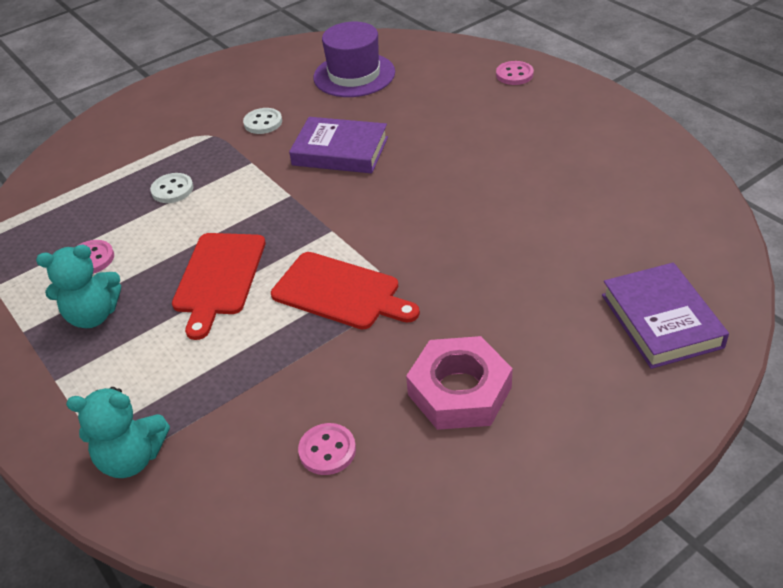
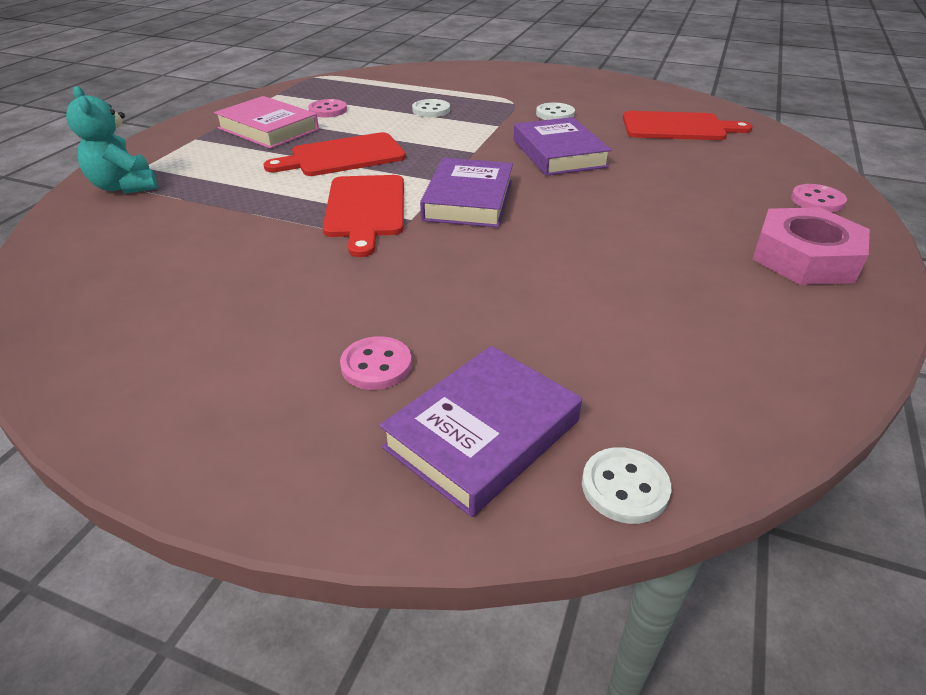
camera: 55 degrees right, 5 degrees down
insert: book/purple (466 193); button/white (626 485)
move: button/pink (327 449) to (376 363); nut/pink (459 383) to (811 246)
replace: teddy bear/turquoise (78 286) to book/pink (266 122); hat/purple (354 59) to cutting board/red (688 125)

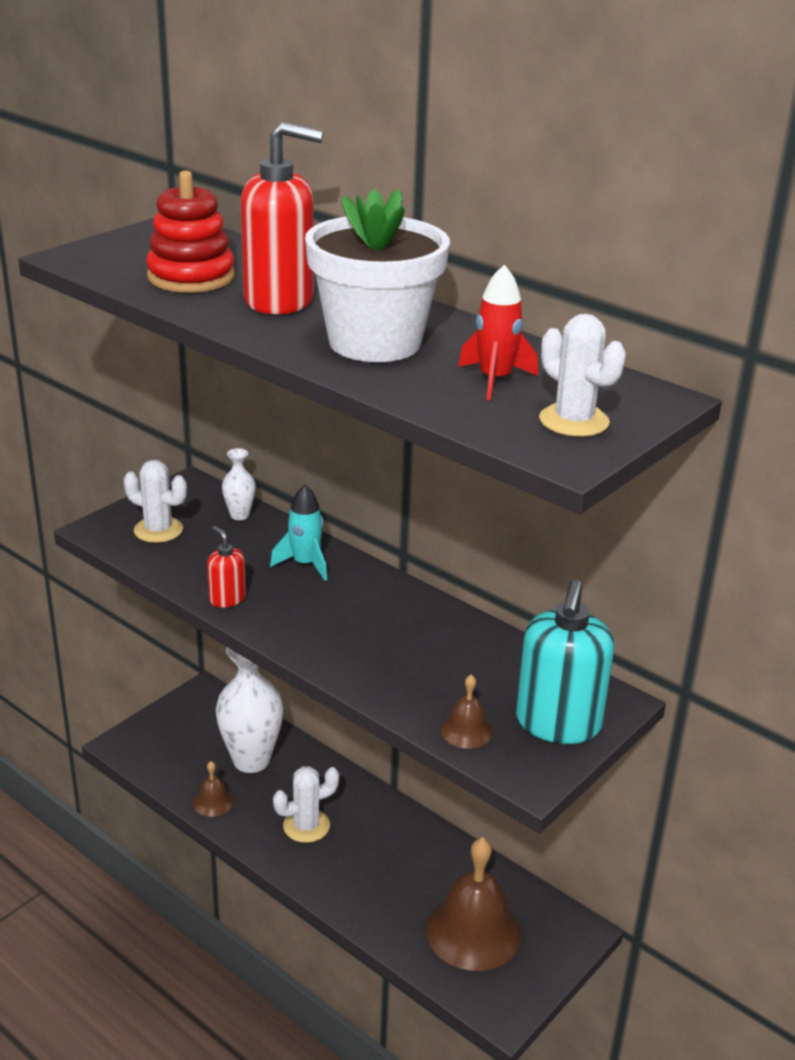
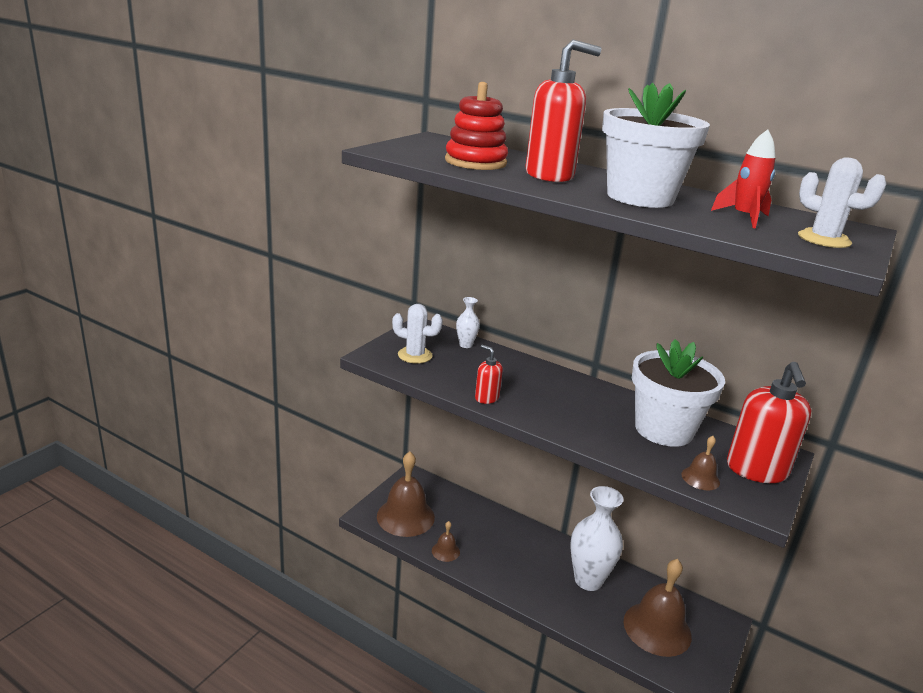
camera: 10 degrees left, 5 degrees down
delete: rocket/turquoise (298 533); cactus/white (306 804)
insert: bell/brown (406 494); flower pot/white (678 393)
move: vase/white (249 710) to (596 538)
recolor: soap dispenser/turquoise (565 662) to soap dispenser/red (769 422)

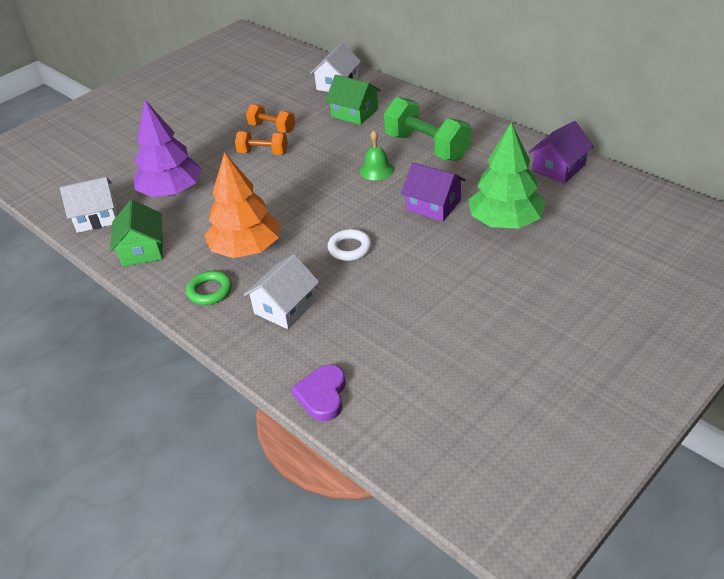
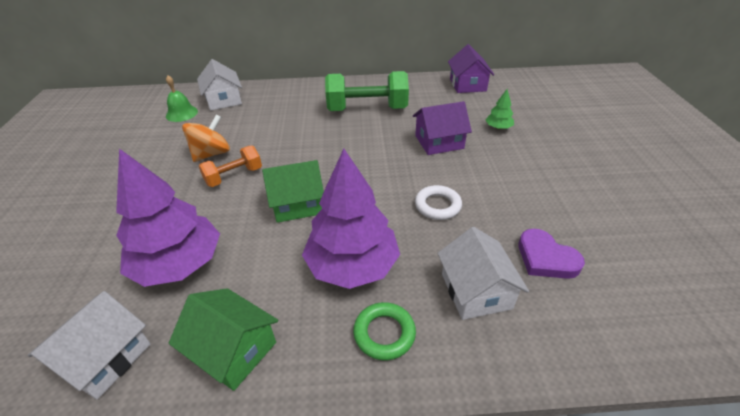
camera: 50 degrees left, 0 degrees up
move: heart/purple (318 393) to (552 254); house/green (353 100) to (293 191); bell/green (376 155) to (182 98)
replace: dumbbell/orange (270 118) to spinning top/orange (206 138)
recolor: tree/orange (242 205) to tree/purple (351 219)
resize: tree/green (507 175) = (499 109) x0.43

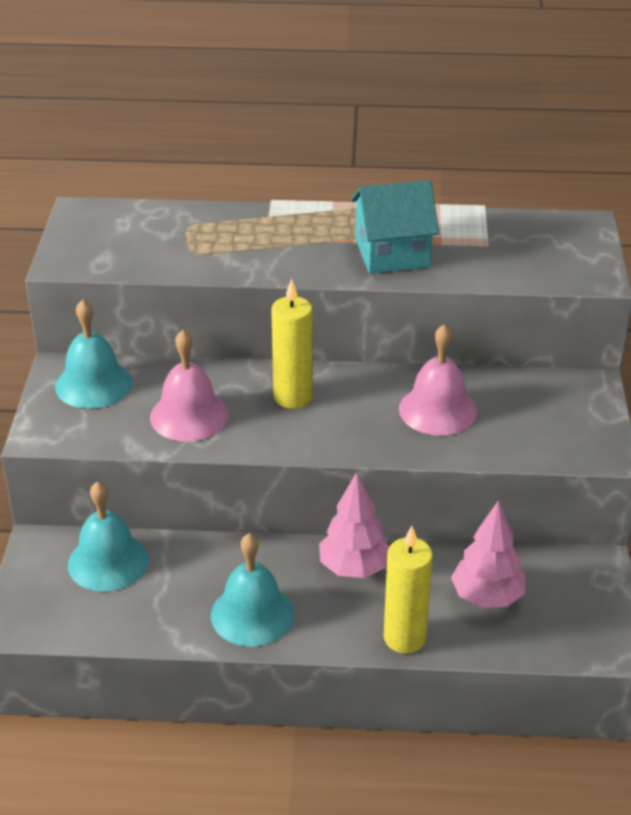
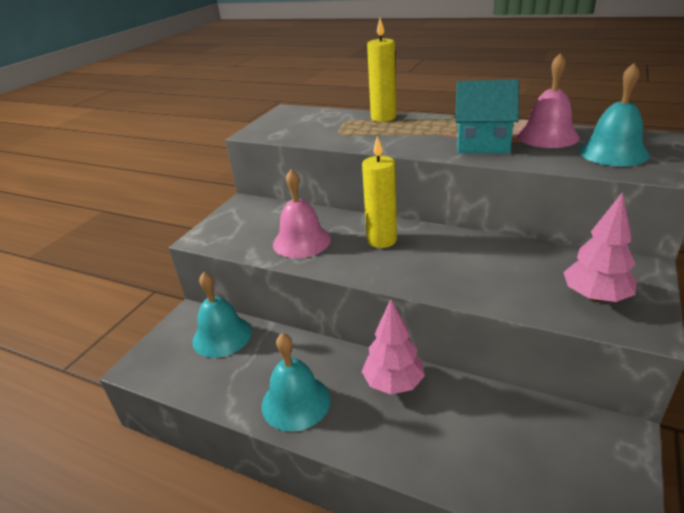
camera: 25 degrees right, 5 degrees down
move: bell/turquoise (93 354) to (614 114); candle/yellow (408 589) to (381 70); bell/pink (438 380) to (548 100); tree/pink (488 554) to (600 247)

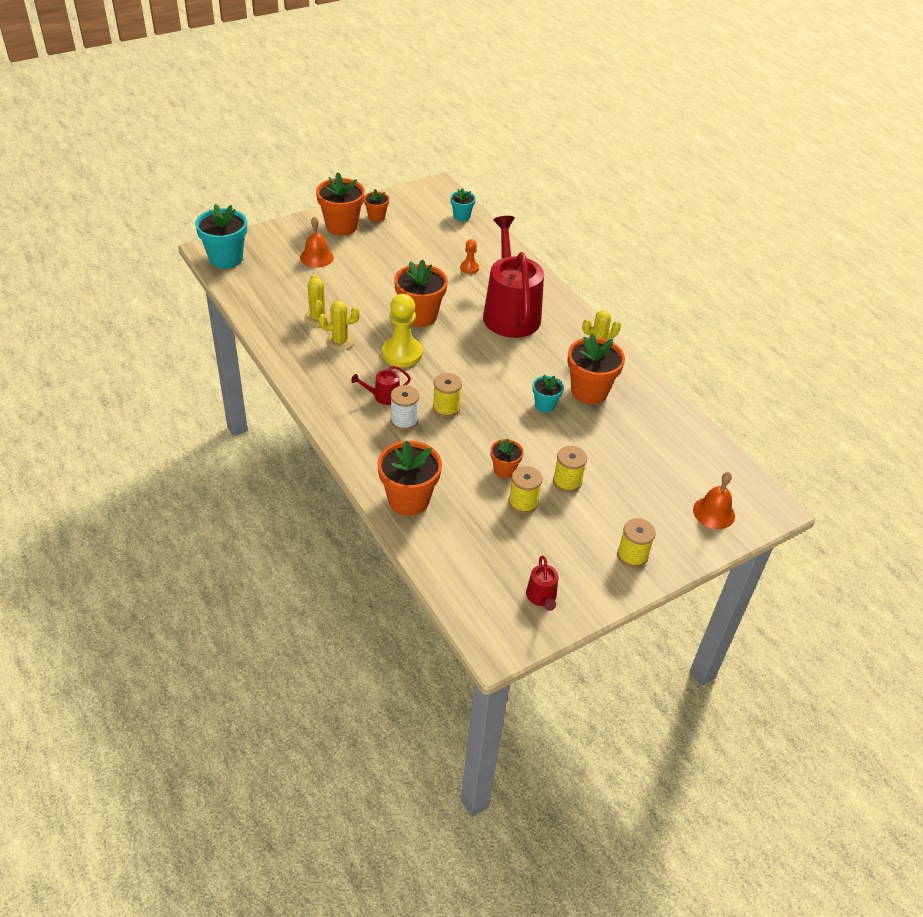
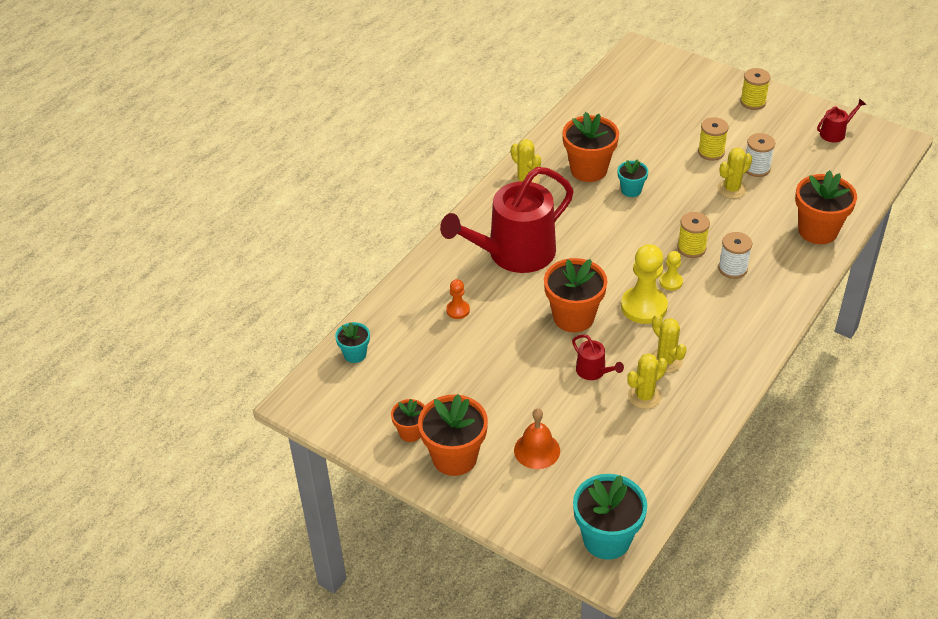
camera: 110 degrees left, 0 degrees up
delete: bell/orange (714 500)
insert: pawn/yellow (671 270)
move: watering can/red (381 385) to (598 357)
replace: flower pot/orange (506 458) to cactus/yellow (734 173)
recolor: spool/yellow (525 490) to spool/white (760 155)

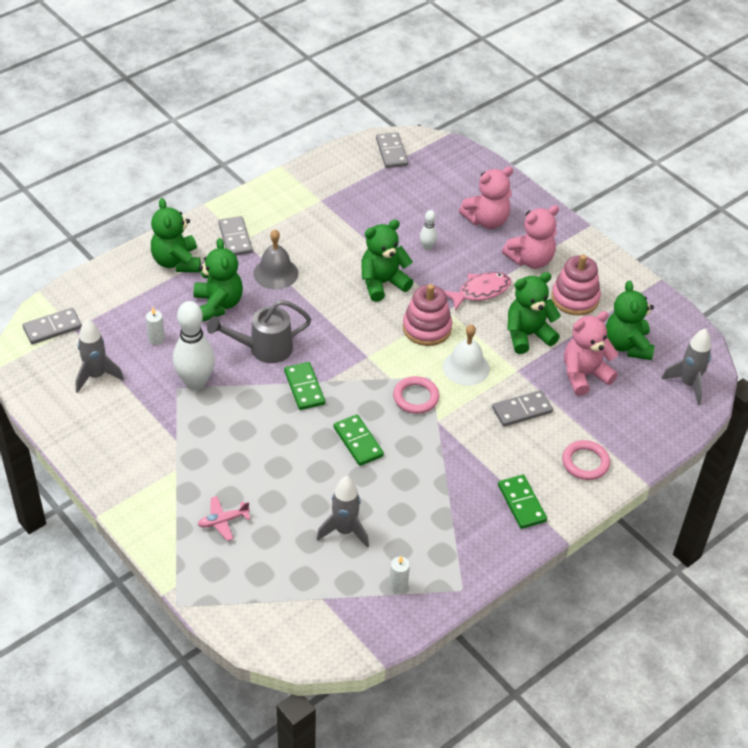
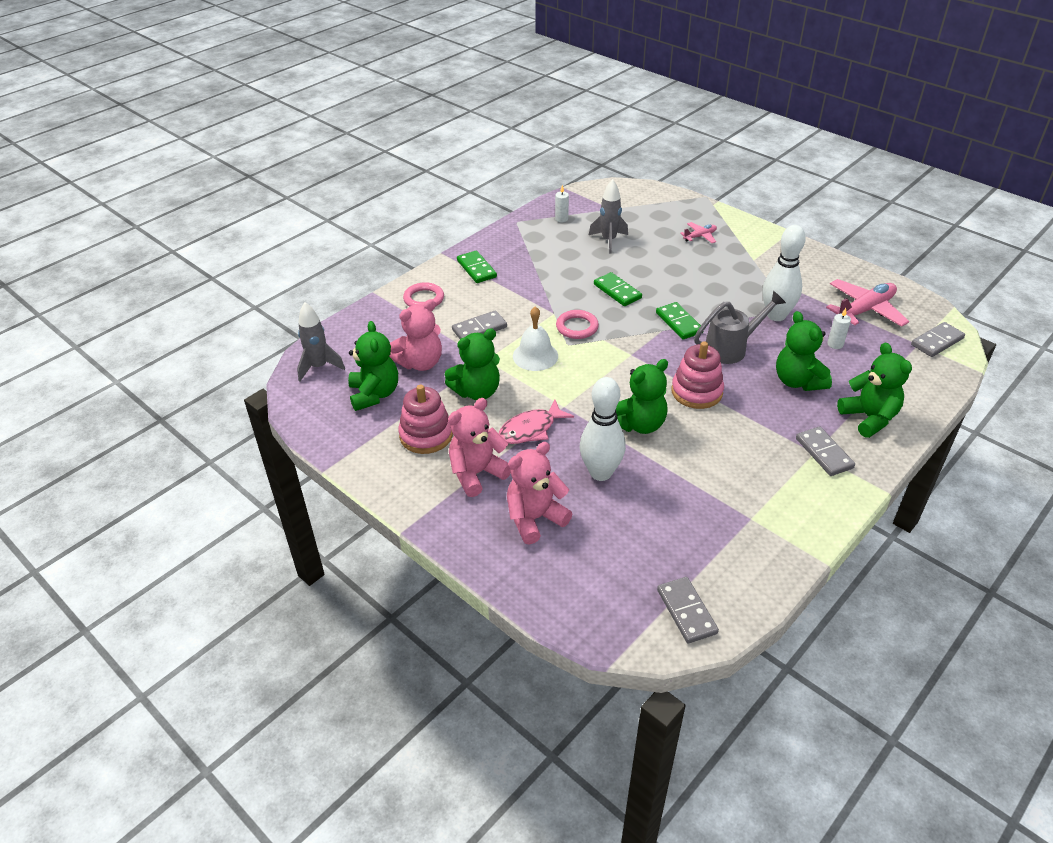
camera: 175 degrees right, 5 degrees down
delete: bell/grey (276 259)
move: stacking toy/pink (427 315) to (697 375)
replace: rocket/grey (99 356) to plane/pink (867 303)
resize: bowling pin/white (428 230) = (603 429) x2.12

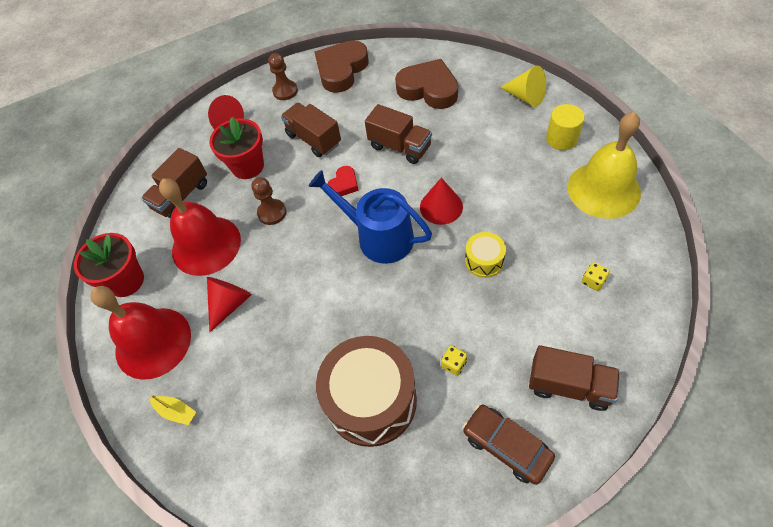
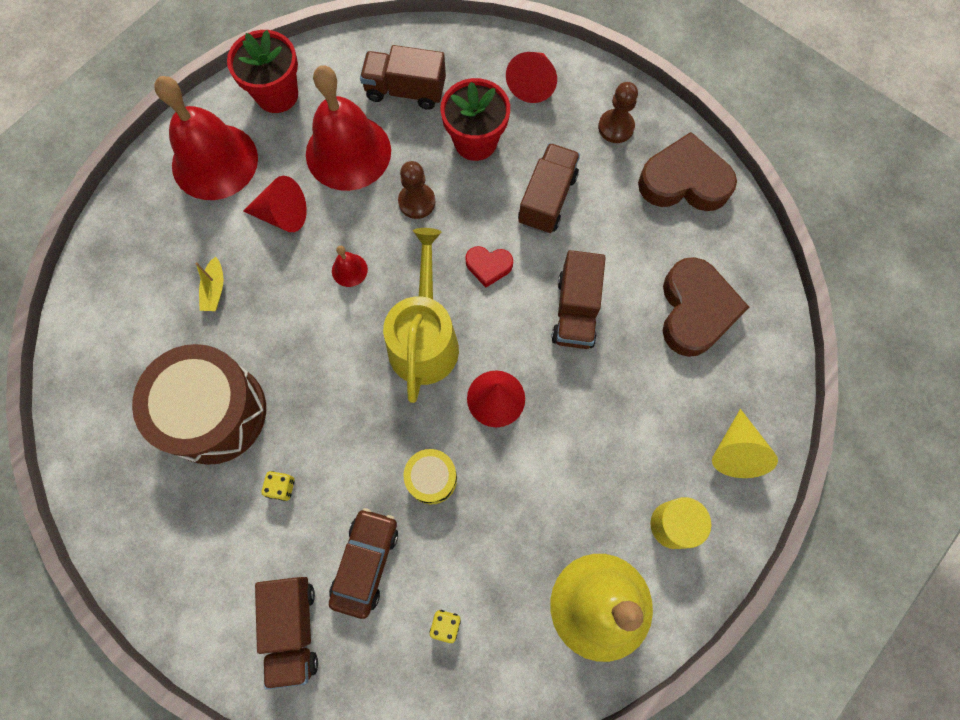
camera: 60 degrees right, 15 degrees up
insert: bell/red (350 266)
move: boat/yellow (173 410) to (209 283); car/brown (509 445) to (363 563)
recolor: watering can/blue (370 217) to watering can/yellow (421 315)

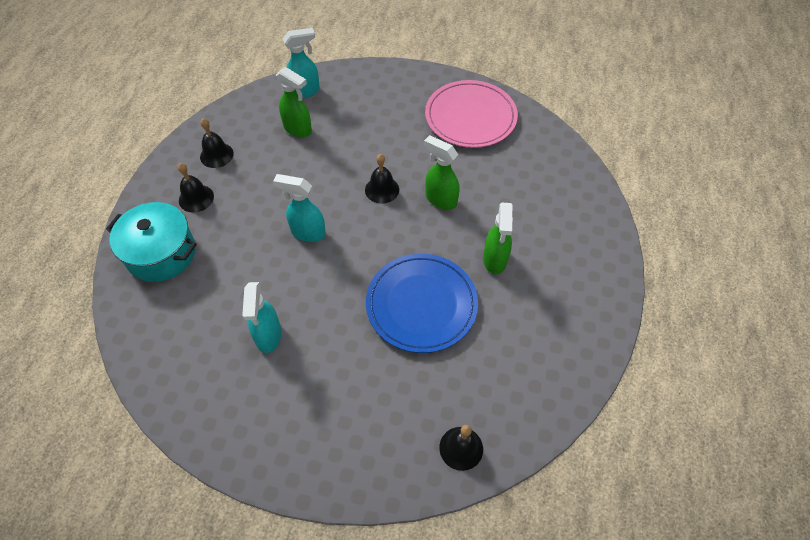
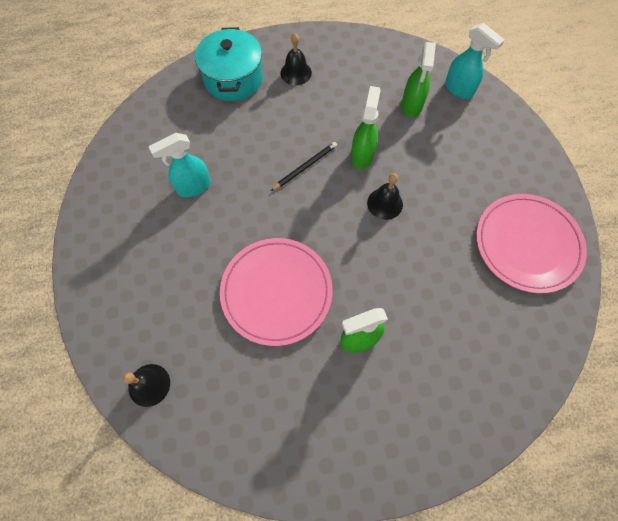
camera: 65 degrees right, 10 degrees up
delete: bell/black (217 143)
move: spray bottle/green (442 172) to (366 127)
replace: spray bottle/turquoise (299 208) to pencil/black (304 166)
recolor: plate/blue (422 303) to plate/pink (276 292)

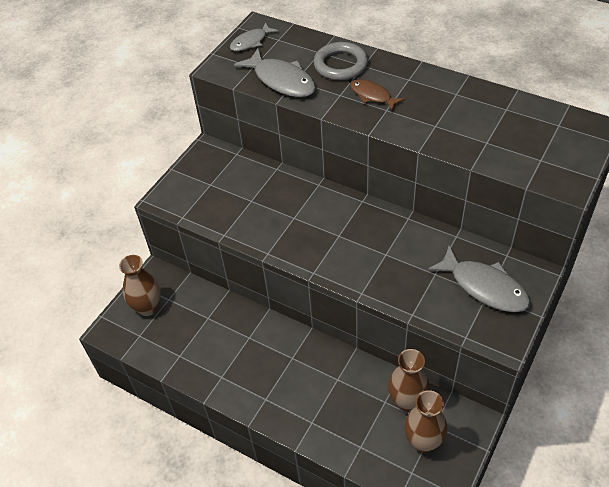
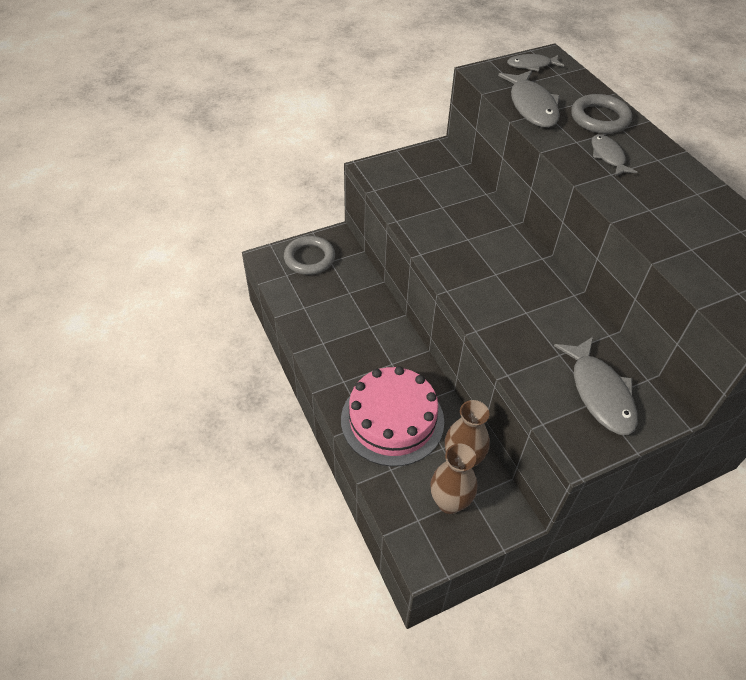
camera: 30 degrees right, 0 degrees up
insert: cake/pink (392 416)
replace: vase/brown (139 285) to ring/grey (309 255)
recolor: fish/brown (377 95) to fish/grey (614 155)

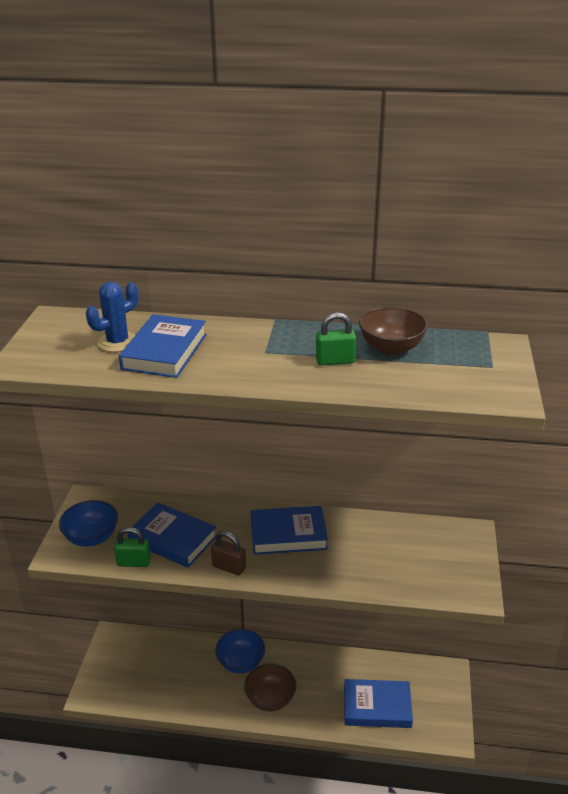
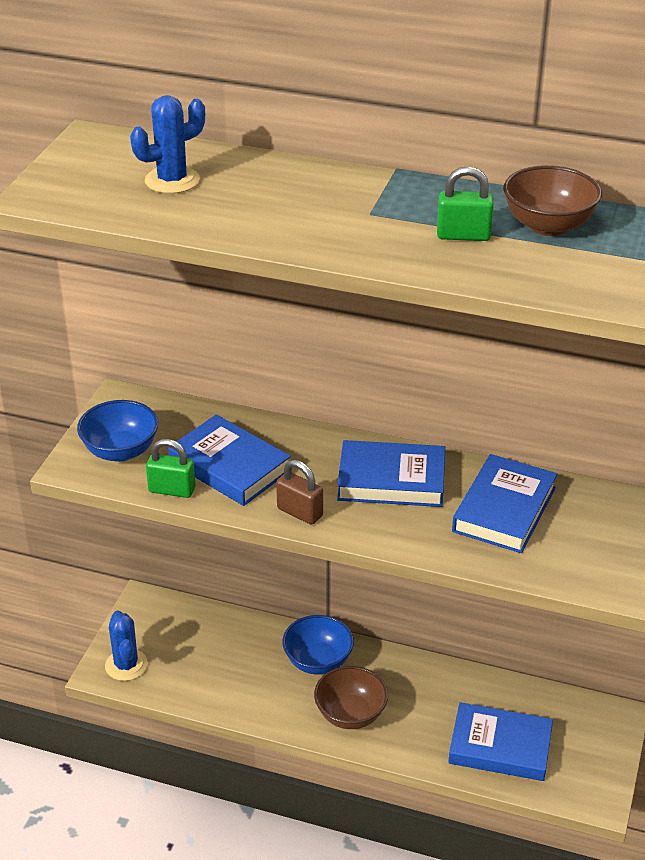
camera: 10 degrees right, 5 degrees up
insert: cactus/blue (126 645)
move: book/blue (163 346) to (504 503)

